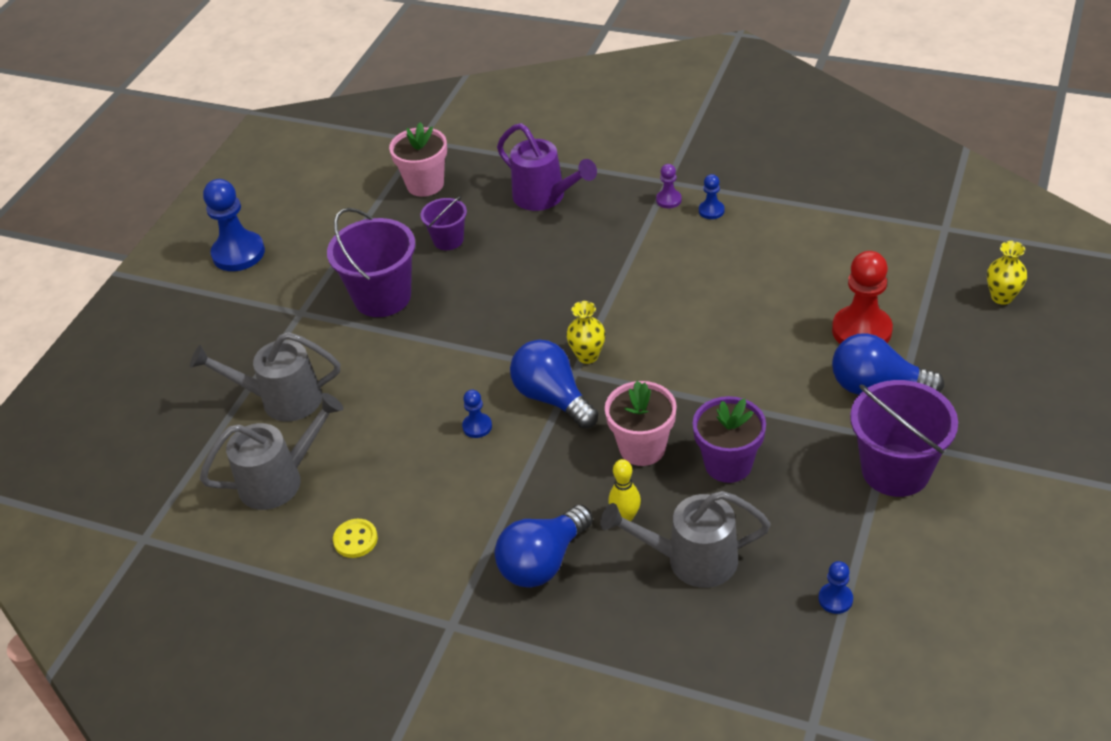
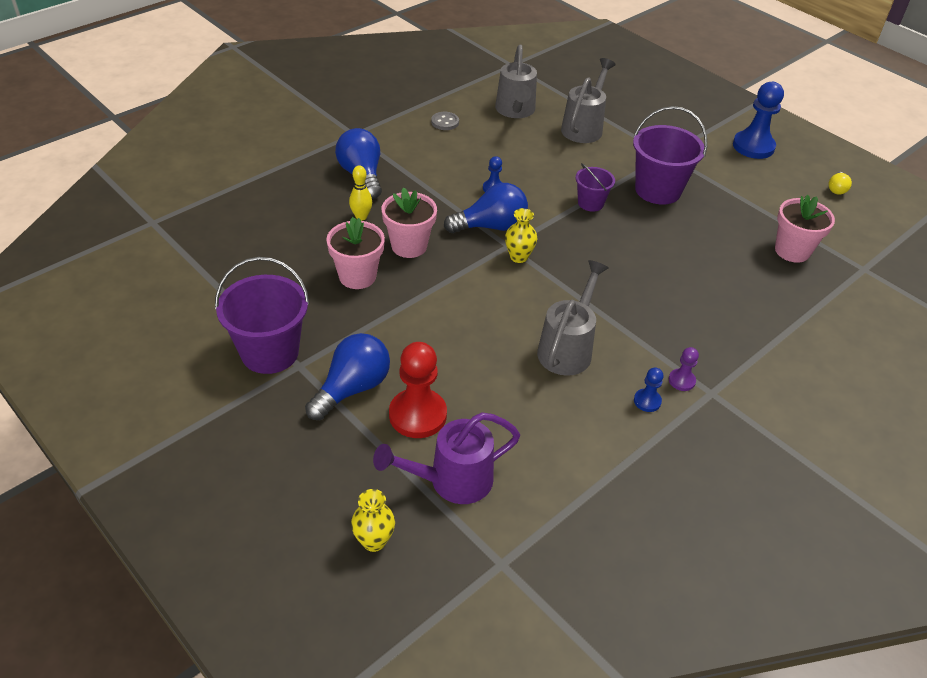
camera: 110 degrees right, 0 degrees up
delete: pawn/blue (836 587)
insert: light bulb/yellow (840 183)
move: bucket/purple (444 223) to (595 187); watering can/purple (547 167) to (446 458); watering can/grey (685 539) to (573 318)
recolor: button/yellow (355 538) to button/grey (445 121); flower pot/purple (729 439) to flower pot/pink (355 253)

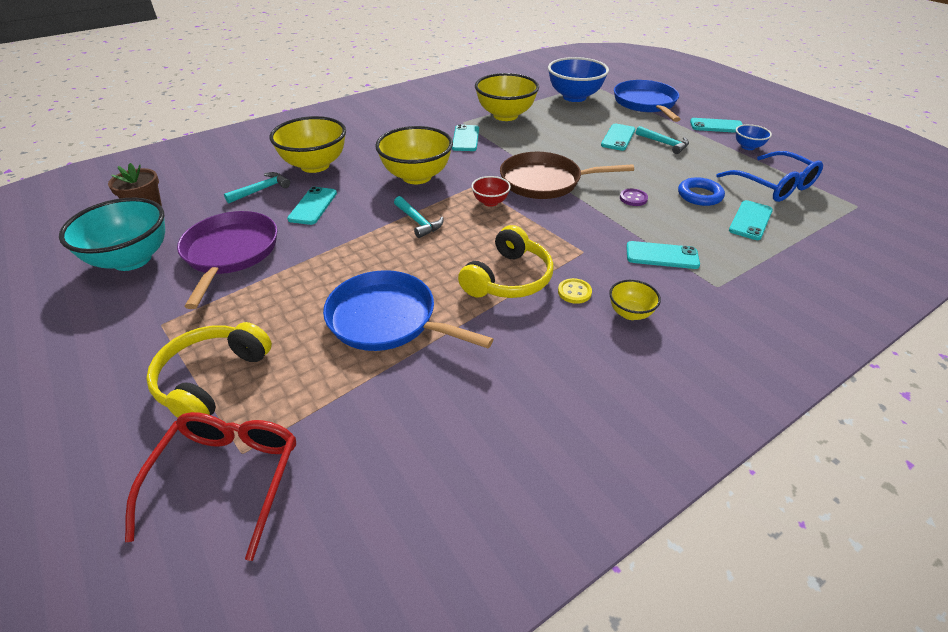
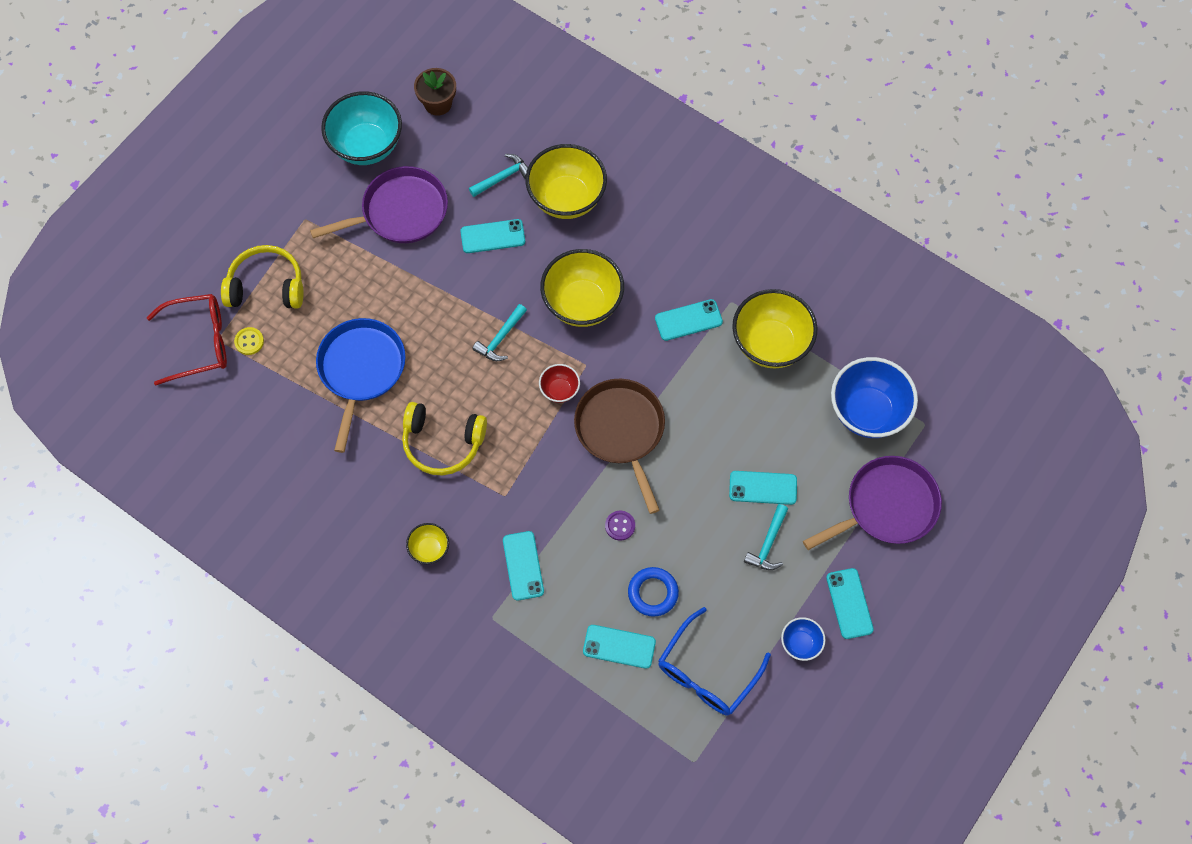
camera: 70 degrees right, 25 degrees up
move: button/yellow (575 291) to (249 341)
recolor: pan/blue (647 101) to pan/purple (872 503)
rotate: hammer/turquoise (257 187) = (498 175) 60 degrees counterclockwise

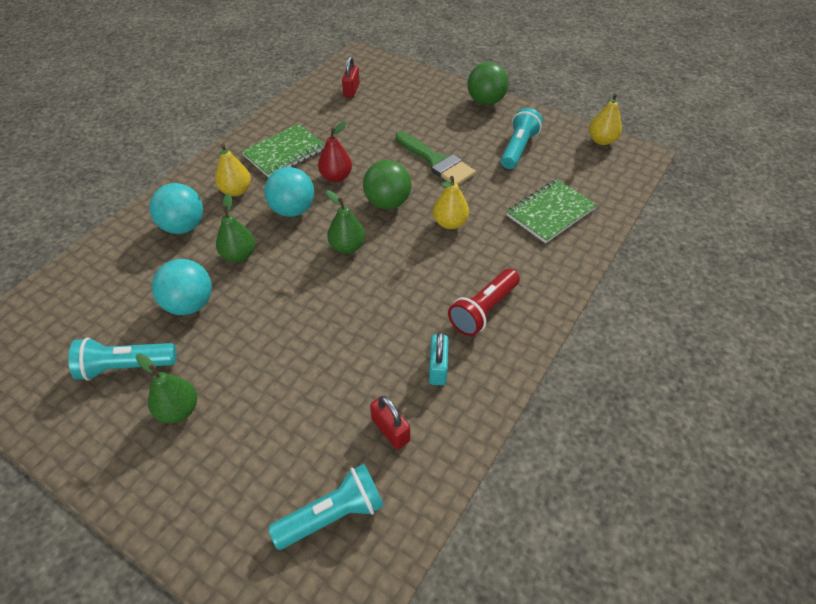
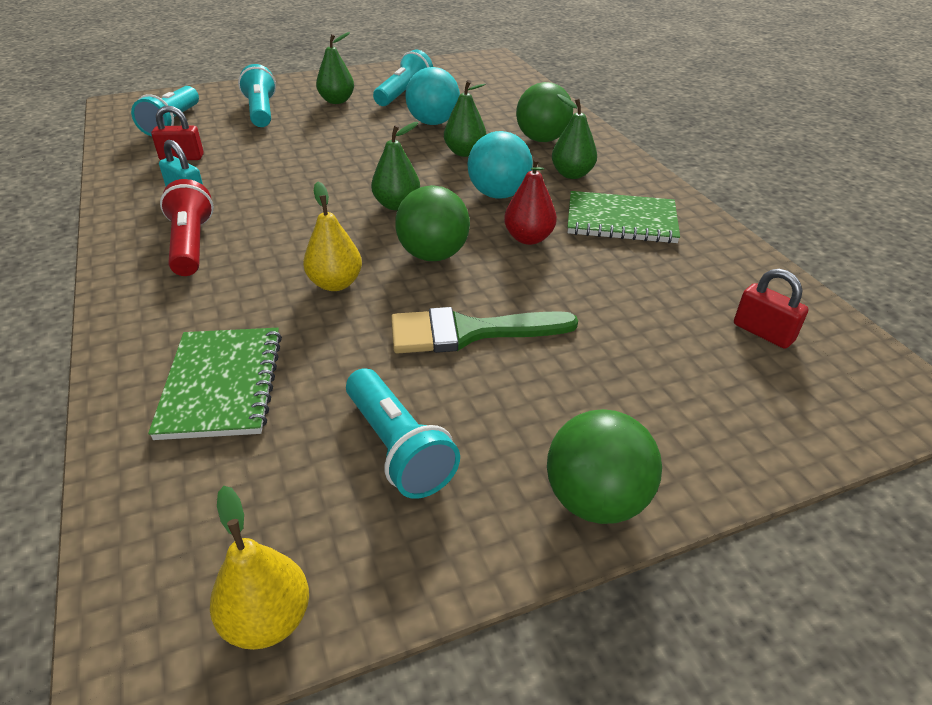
camera: 125 degrees right, 10 degrees down
insert: flashlight/turquoise (257 95)
recolor: ball/turquoise (176 208) to ball/green (544 112); pear/yellow (233 170) to pear/green (574 136)
rotate: notebook/green (283 151) = (623 217) 75 degrees counterclockwise

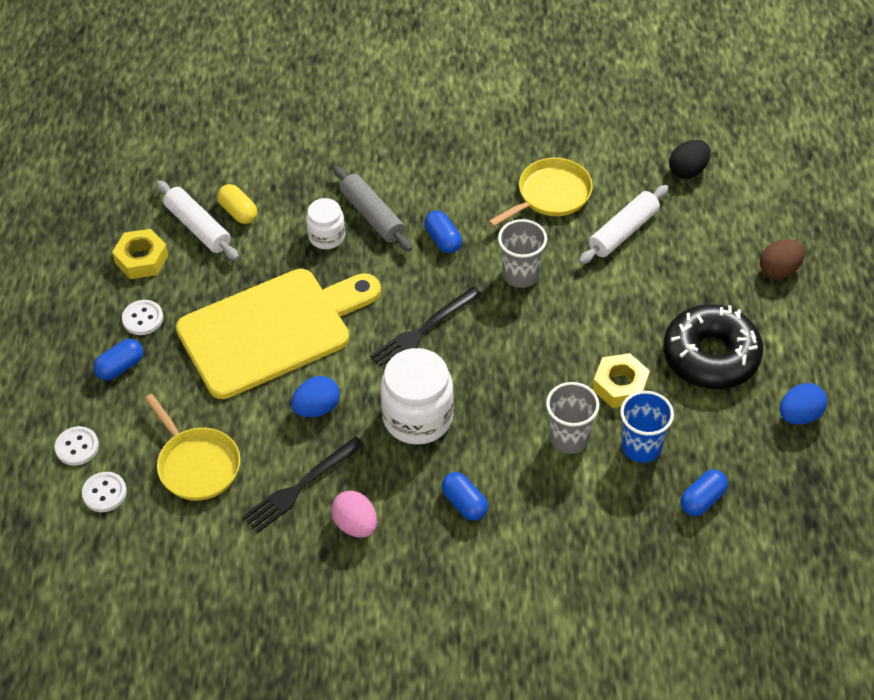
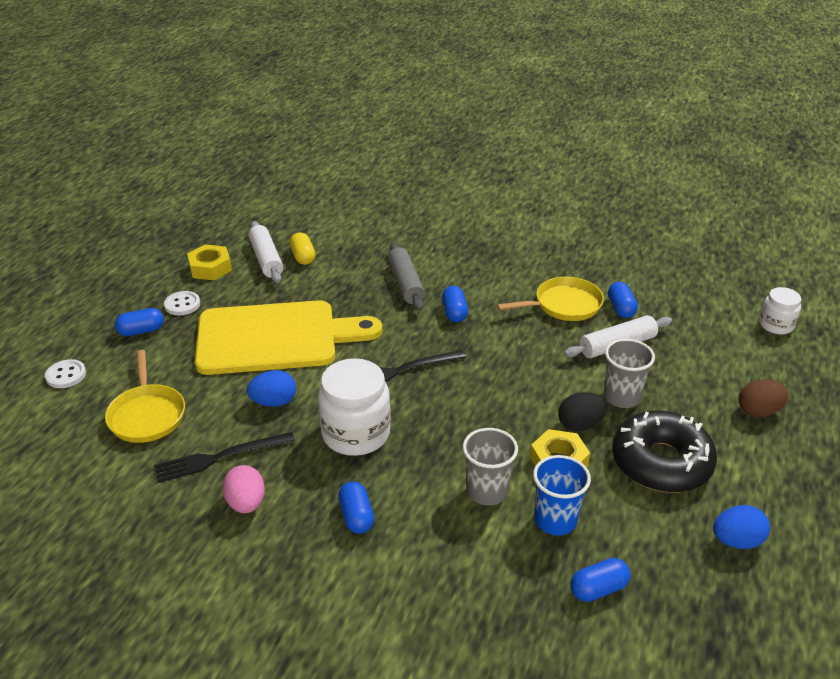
camera: 20 degrees right, 15 degrees down
delete: button/white (104 492)
insert: capsule/blue (623 300)
move: jar/white (325 223) to (780 311); cup/grey (522 253) to (629 373); egg/black (690 159) to (582 411)

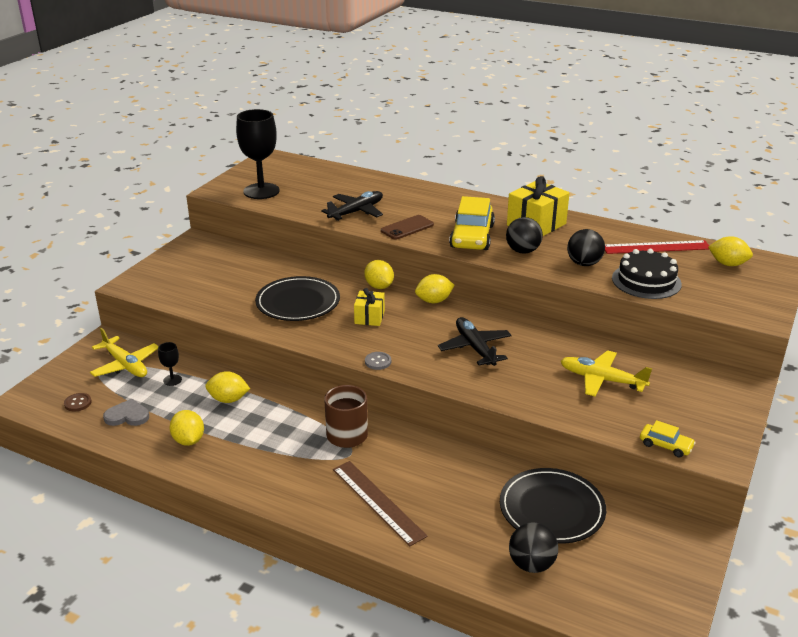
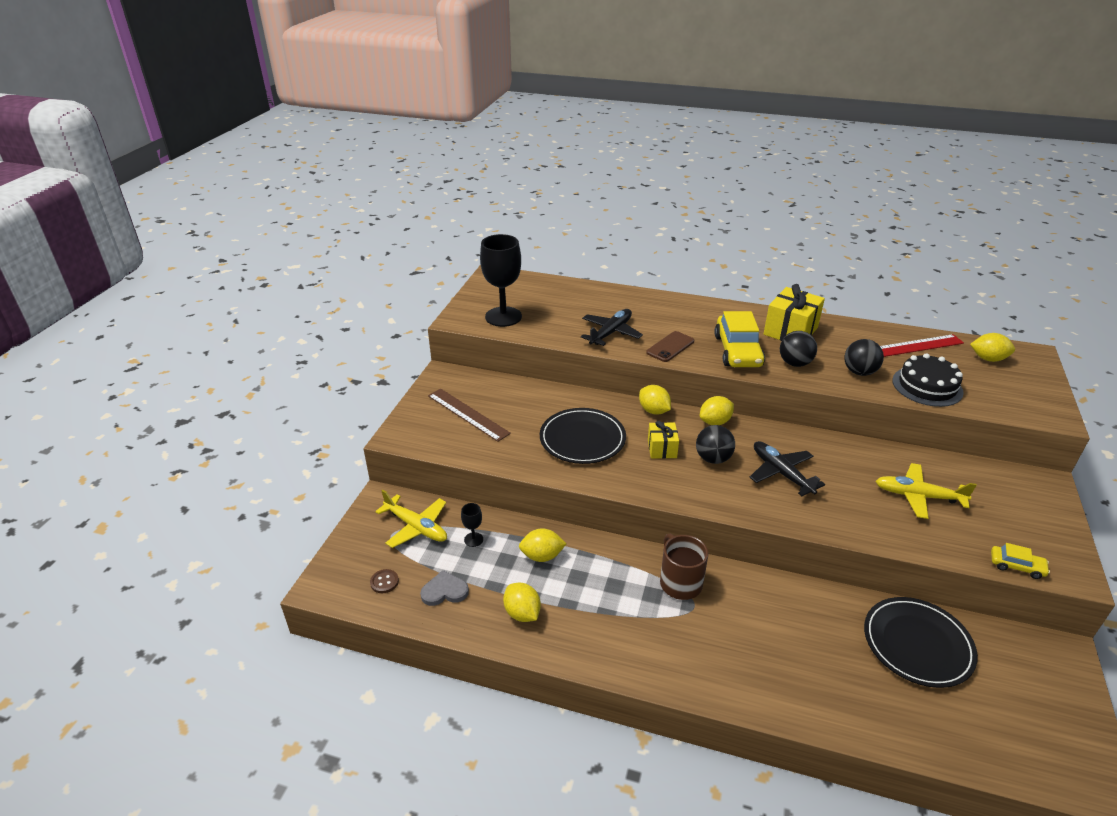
camera: 10 degrees left, 5 degrees up
delete: button/grey (378 361)
move: ruler/brown (380 503) to (469 415); ball/black (533 547) to (715 444)

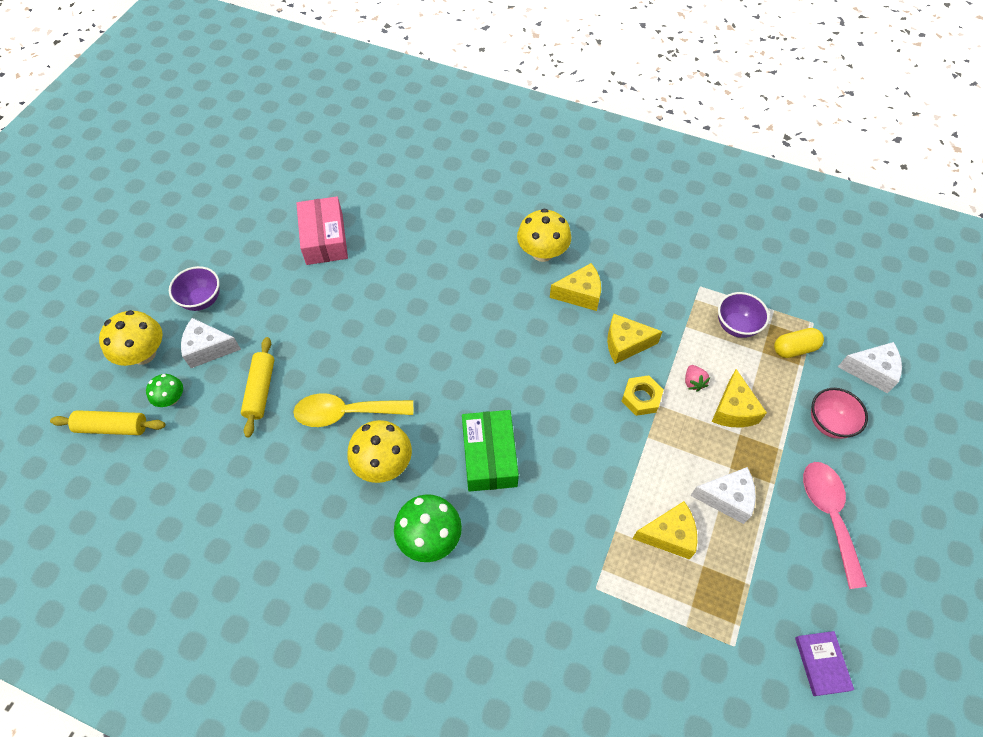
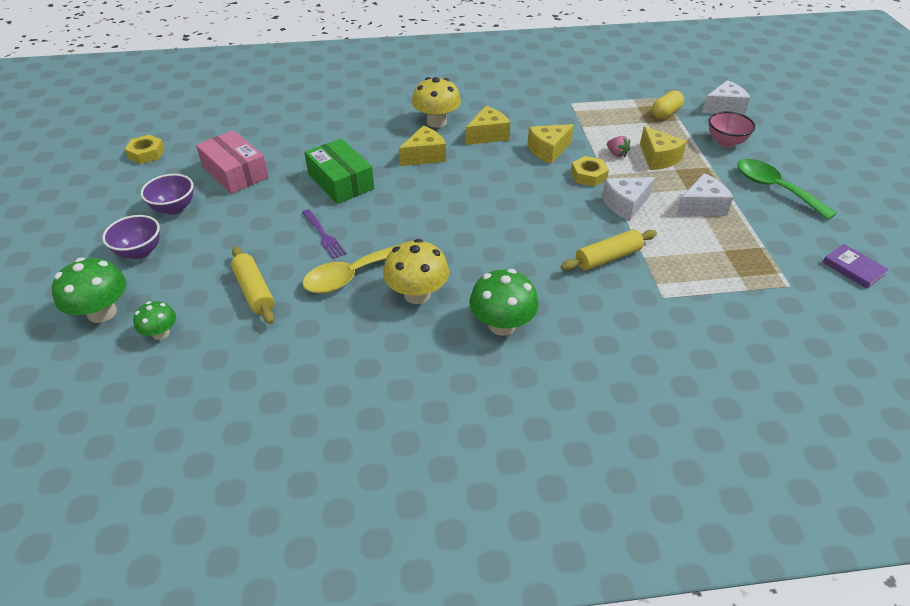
camera: 30 degrees left, 15 degrees down
insert: nut/yellow (145 149); fork/purple (324 234)
move: rolling pin/yellow (108 422) to (609 250); cheese/white (211 343) to (628 199); box/green (490 451) to (339 171); cheese/yellow (664 530) to (422 146); bowl/purple (743 315) to (167 194)
recolor: mushroom/yellow (131 338) to mushroom/green (89 290); spoon/pink (835 525) to spoon/green (787 189)

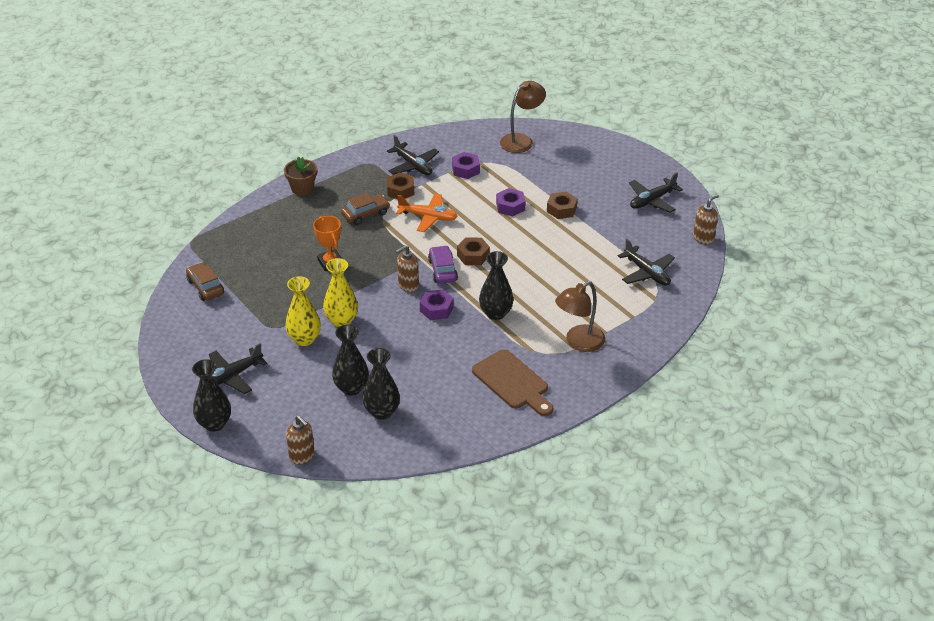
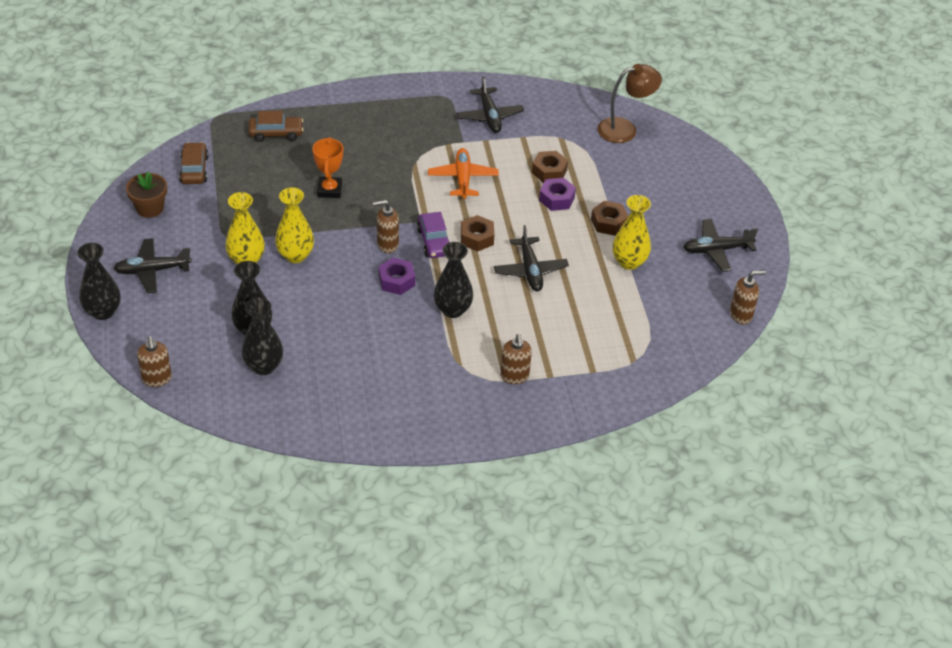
camera: 25 degrees right, 5 degrees up
delete: nut/purple (466 165); cutting board/brown (512 382)
insert: vase/yellow (632 232)
move: flower pot/brown (300 176) to (146 194); car/brown (365 209) to (275 126); nut/brown (400 185) to (550 167); plane/black (646 262) to (531 258)
replace: lamp/brown (580 316) to soap dispenser/brown (516 359)
rotate: plane/orange (427 212) = (463 173) 135 degrees counterclockwise; car/purple (443 264) = (433 235) 150 degrees clockwise

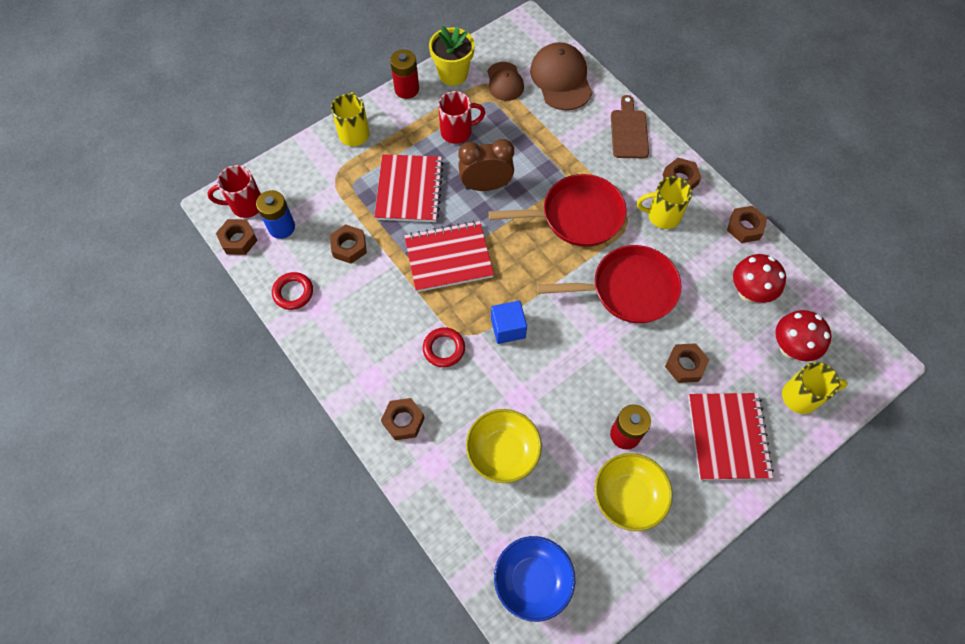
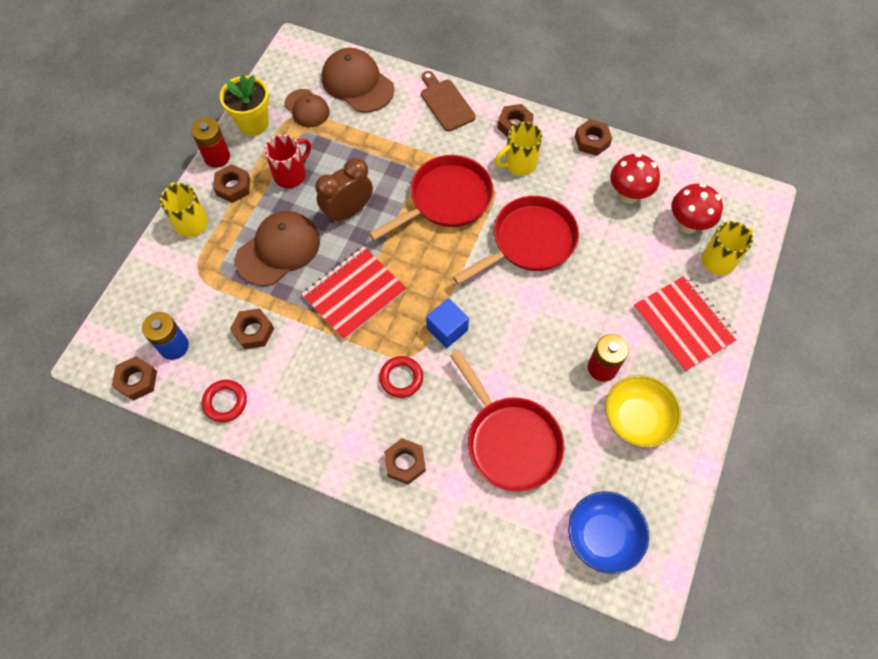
camera: 30 degrees left, 0 degrees up
delete: mug/red (234 191)
move: nut/brown (687 363) to (231 183)
replace: notebook/red (409 188) to cap/brown (277 248); bowl/yellow (504 446) to pan/red (507 421)

